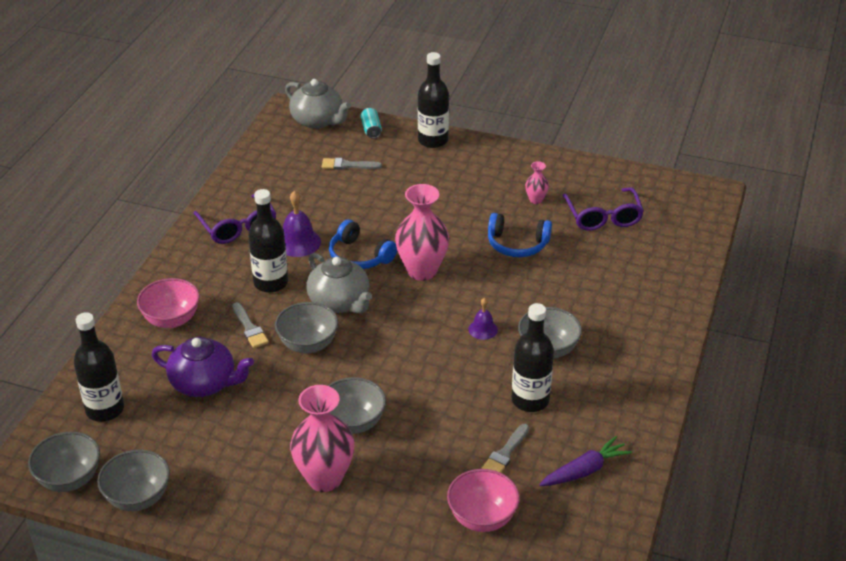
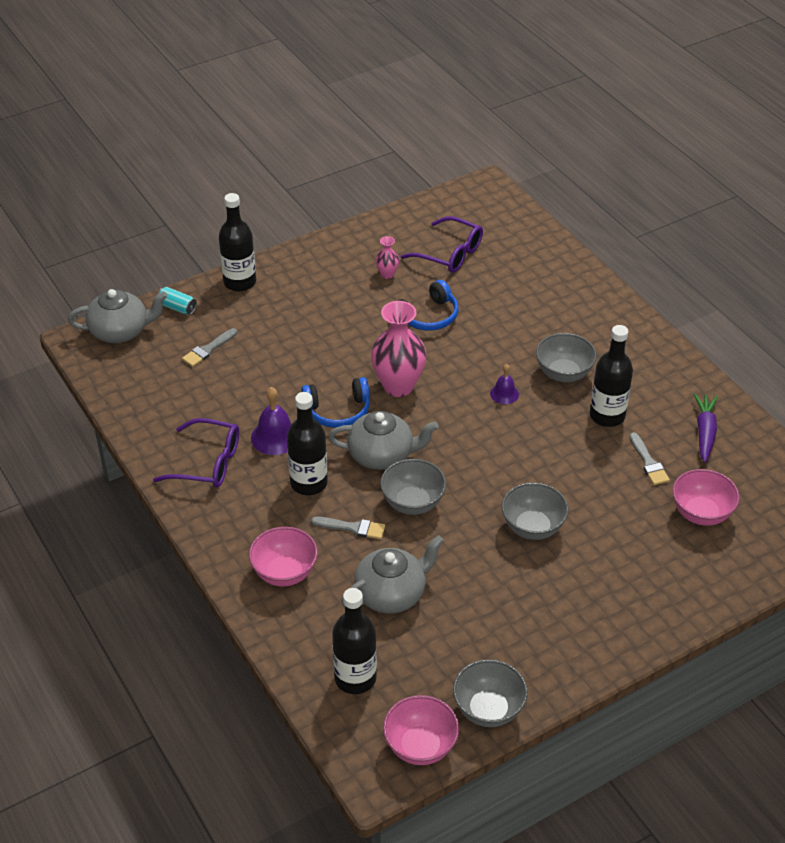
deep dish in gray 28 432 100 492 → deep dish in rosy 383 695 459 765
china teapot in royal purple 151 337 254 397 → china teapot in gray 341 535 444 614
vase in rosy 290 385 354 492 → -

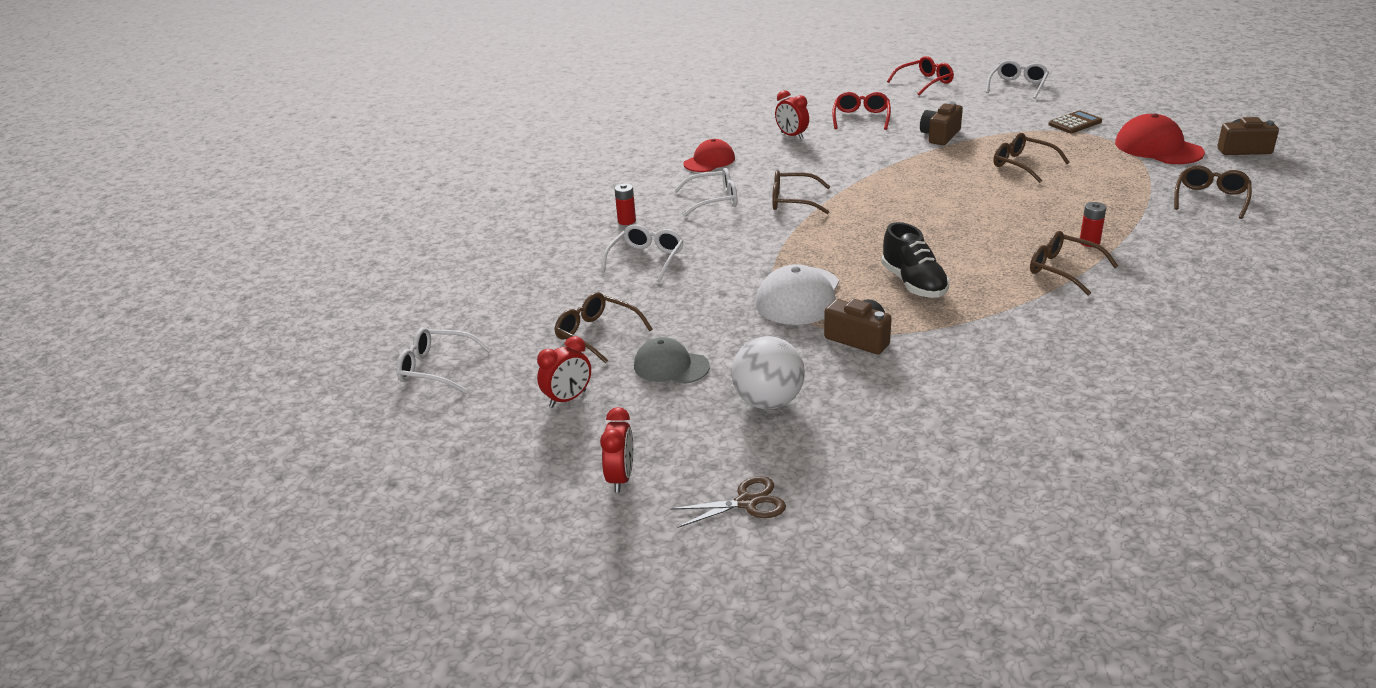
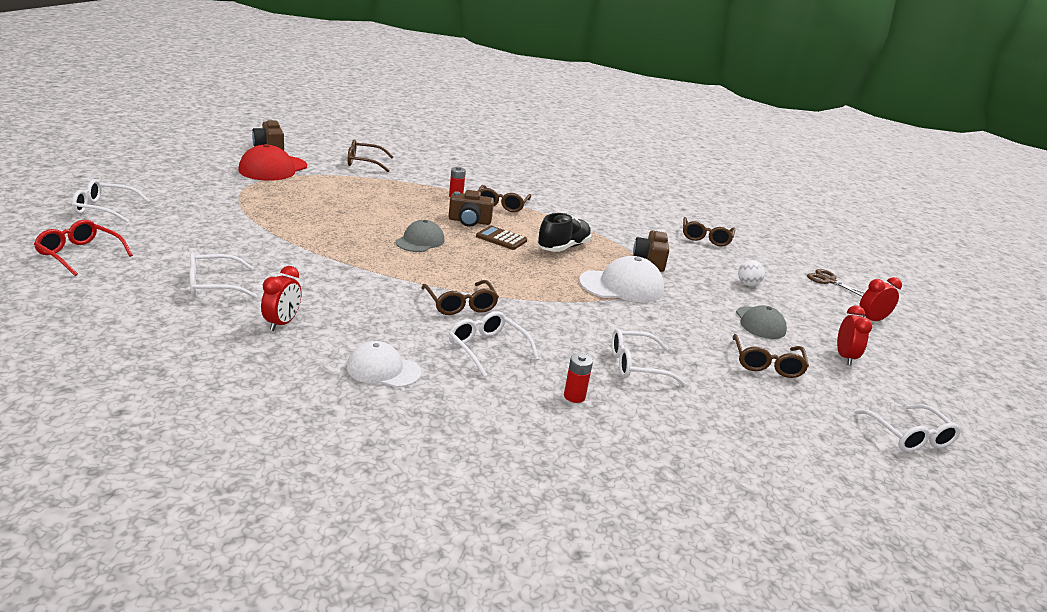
clock in red 537 336 591 408 → clock in red 837 305 872 365, 75 degrees clockwise
baseball cap in red 683 139 735 172 → baseball cap in snow-white 347 341 421 388
ball in snow-white 731 336 805 409 → ball in snow-white 738 260 765 286, x0.53
glasses in red 832 92 891 130 → glasses in snow-white 190 252 257 298
camera in russet 920 102 963 145 → camera in russet 448 190 494 227, relocated
glasses in russet 994 133 1070 183 → glasses in russet 683 217 735 246, relocated
adding machine in russet 1048 111 1102 133 → adding machine in russet 476 226 527 250, relocated
- → baseball cap in gray 395 220 445 252

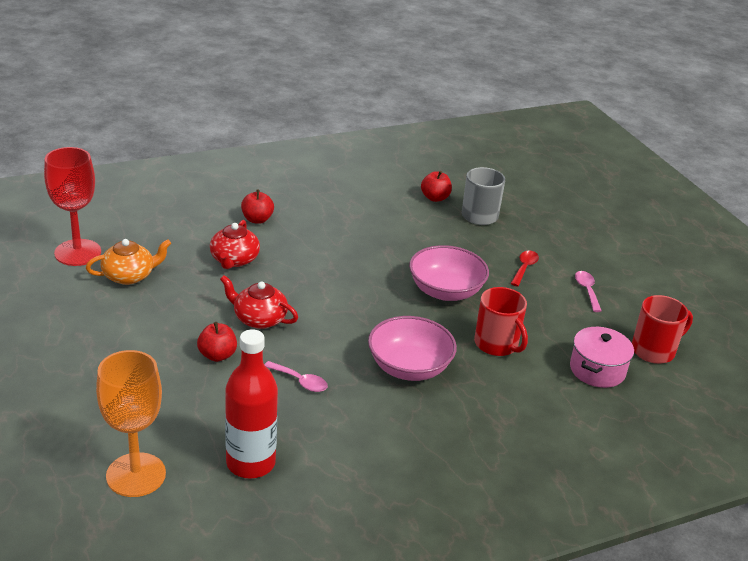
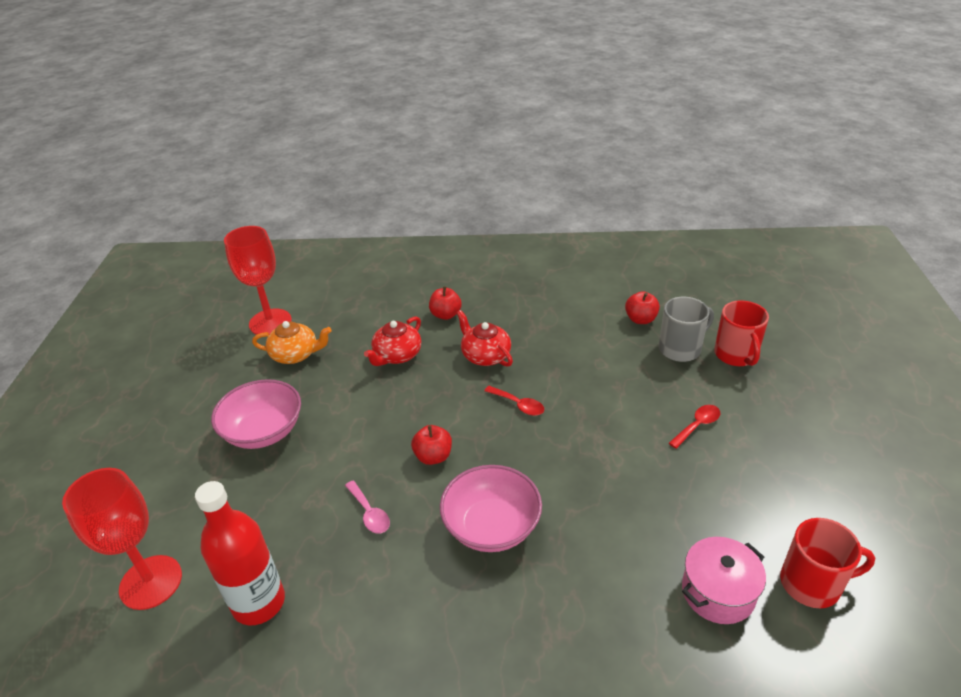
wine glass in orange 96 350 166 497 → wine glass in red 62 468 182 610
apple fruit in red 197 322 237 362 → apple fruit in red 411 425 452 465, relocated
china teapot in red 220 275 298 329 → china teapot in red 457 310 513 367, relocated
deep dish in rosy 409 245 489 301 → deep dish in rosy 211 379 301 449, relocated
tea mug in red 474 287 528 356 → tea mug in red 714 300 769 366, relocated
teaspoon in rosy 575 271 602 312 → -
- → teaspoon in red 484 386 544 416

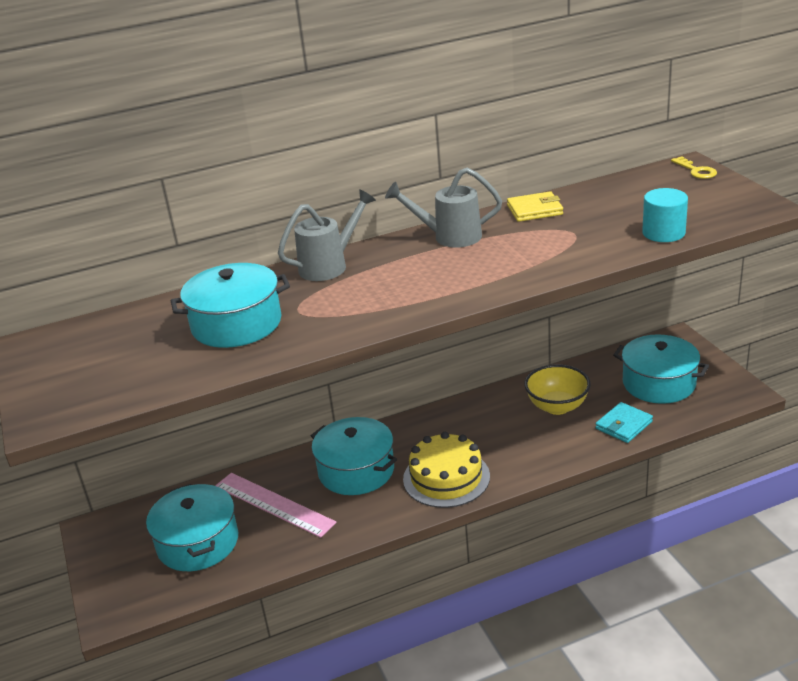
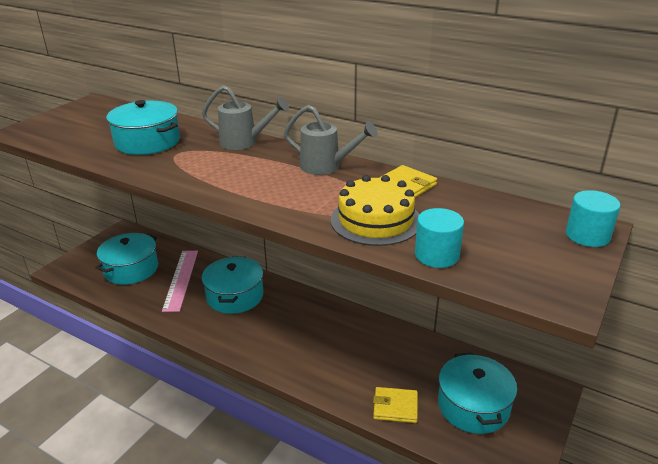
watering pot in gray 385 168 502 248 → watering pot in gray 284 105 378 175, 150 degrees clockwise
gateau in bright yellow 403 432 490 508 → gateau in bright yellow 331 175 419 246, relocated
deep dish in bright yellow 524 364 591 415 → -
card wallet in aqua 595 402 653 443 → card wallet in bright yellow 373 387 418 423
door key in bright yellow 671 156 717 179 → solid cylinder in aqua 566 190 621 247

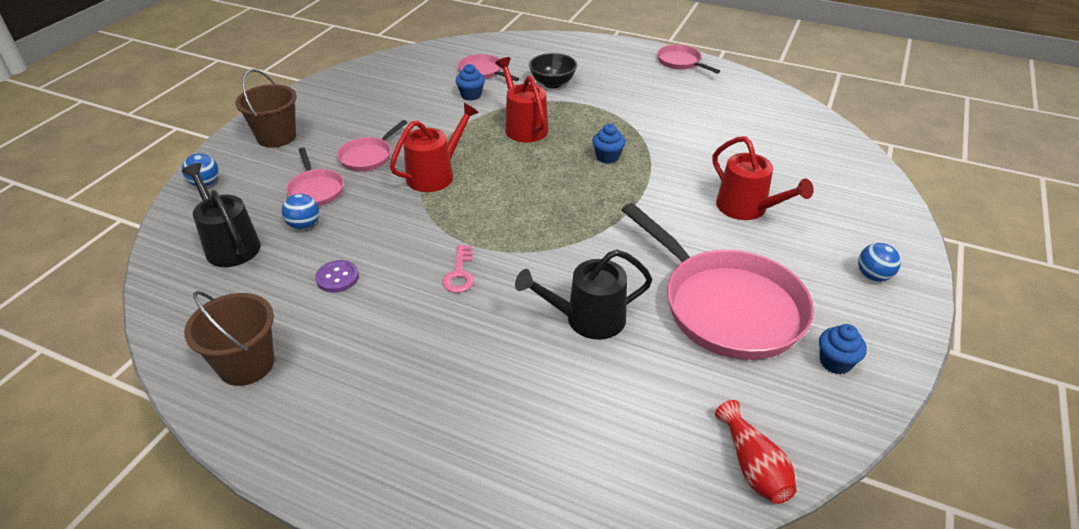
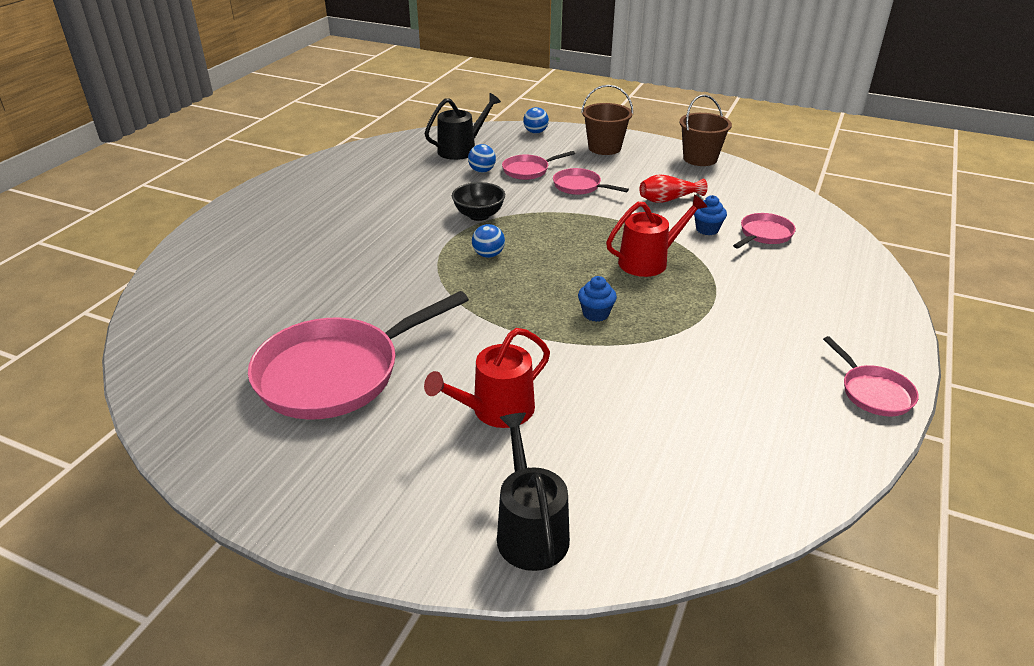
bucket in russet 184 291 274 386 → bucket in russet 679 95 732 166, relocated
sewing button in royal purple 315 260 359 293 → -
watering pot in red 390 103 479 192 → -
door key in rosy 442 245 474 293 → -
watering pot in jet-black 515 249 653 340 → watering pot in jet-black 497 413 570 571, relocated
deep dish in jet-black 529 53 577 88 → deep dish in jet-black 452 182 505 221, relocated
pan in rosy 657 45 720 73 → pan in rosy 823 336 919 416, 105 degrees clockwise
vase in red 715 400 797 504 → vase in red 640 174 708 203, relocated
cupcake in royal blue 819 324 867 374 → -
ball in royal blue 858 243 901 282 → ball in royal blue 472 224 505 258, relocated

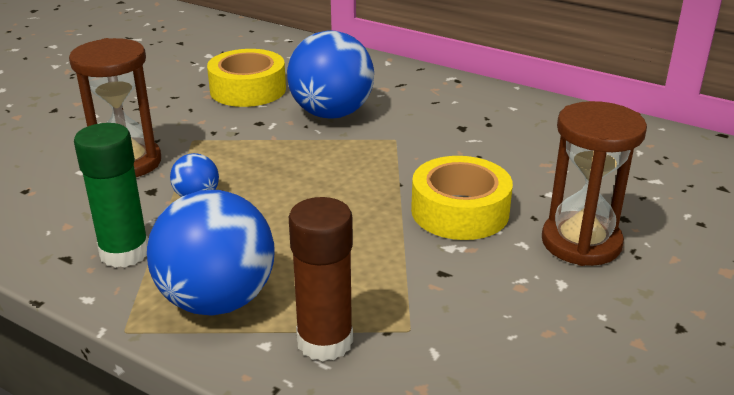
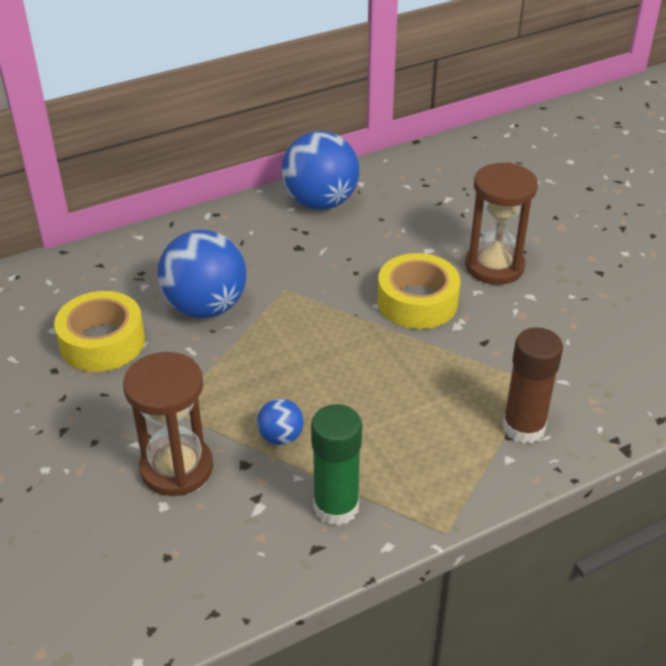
ball in royal blue 147 190 275 316 → ball in royal blue 281 131 359 210, relocated

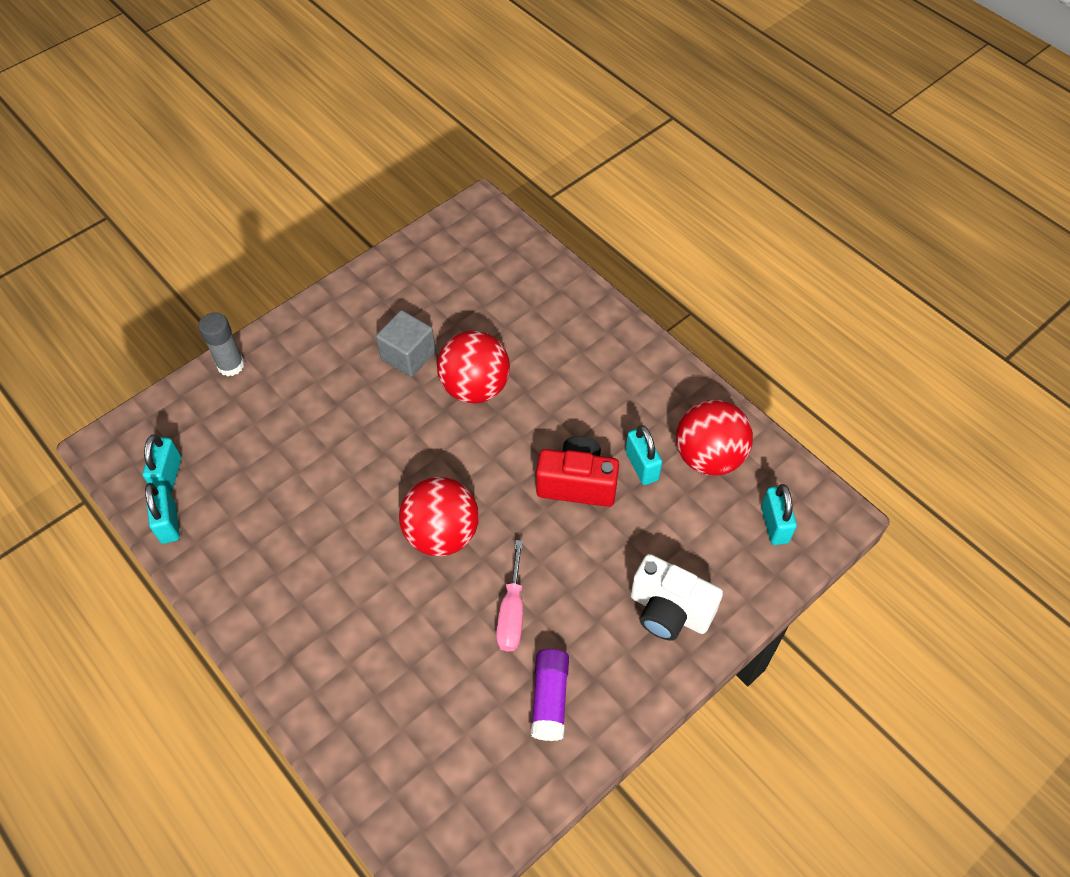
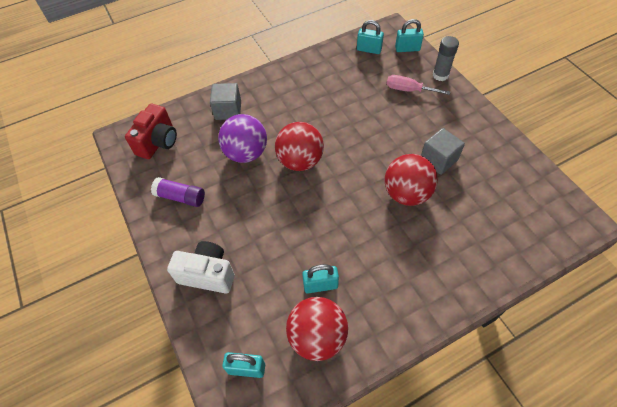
padlock in aqua 145 483 180 544 → padlock in aqua 395 19 424 52, relocated
flat screwdriver in rosy 496 540 523 652 → flat screwdriver in rosy 387 75 450 95, relocated
camera in red 536 436 619 507 → camera in red 125 104 177 159, relocated
camera in snow-white 631 554 723 641 → camera in snow-white 167 241 235 294, 60 degrees clockwise
- → cube in gray 210 83 241 120
- → ball in royal purple 218 114 267 163

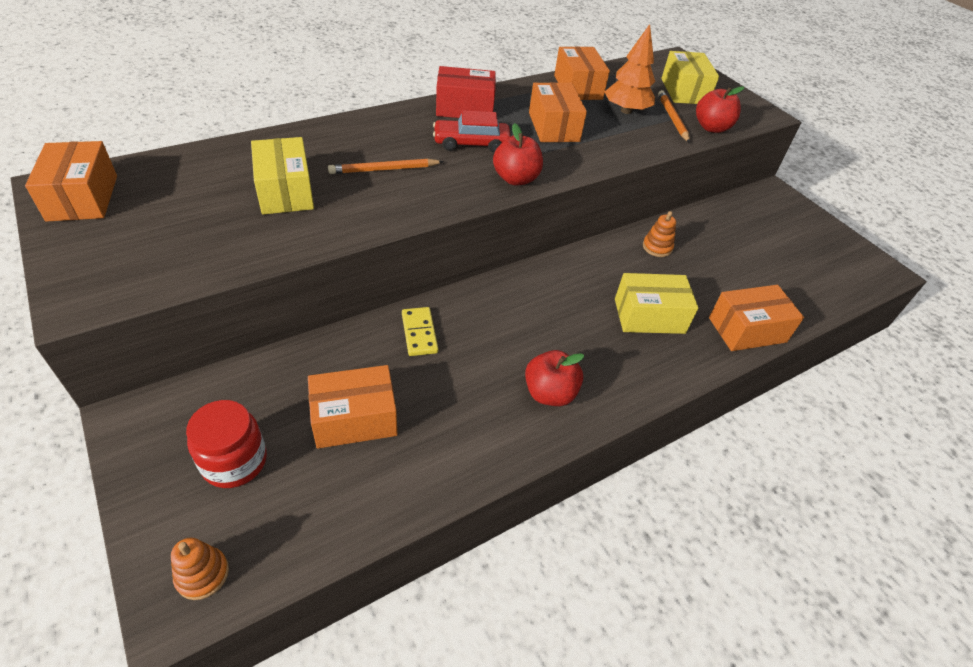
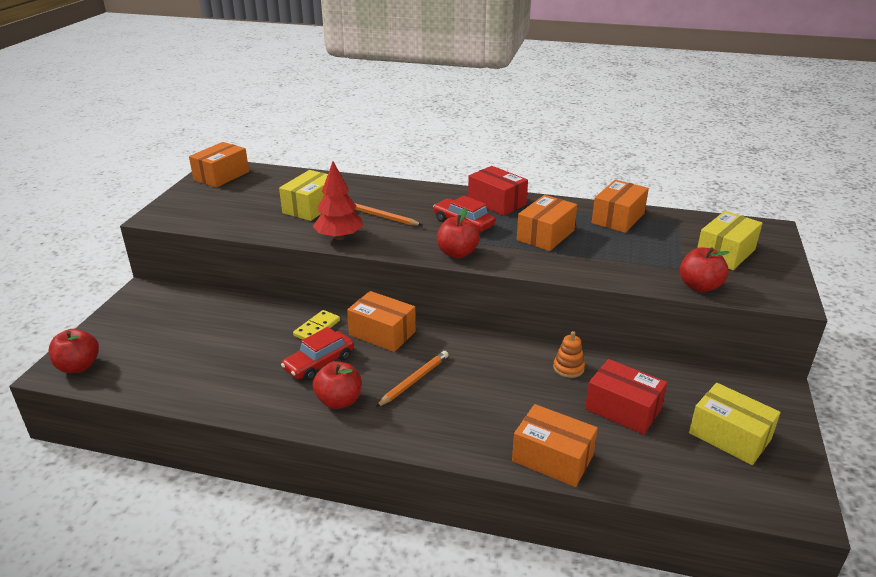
stacking toy in orange 171 538 229 600 → apple fruit in red 49 329 99 373
jar in red 186 400 267 488 → -
parcel in orange 308 365 397 449 → parcel in orange 347 291 416 352, relocated
toy tree in orange 605 24 655 114 → -
parcel in bright yellow 615 273 698 334 → parcel in bright yellow 689 383 781 465, relocated
pencil in orange 658 90 690 143 → pencil in orange 375 351 449 408, relocated
- → automobile in red 281 327 354 381
- → toy tree in red 313 161 363 240
- → parcel in red 585 359 667 435

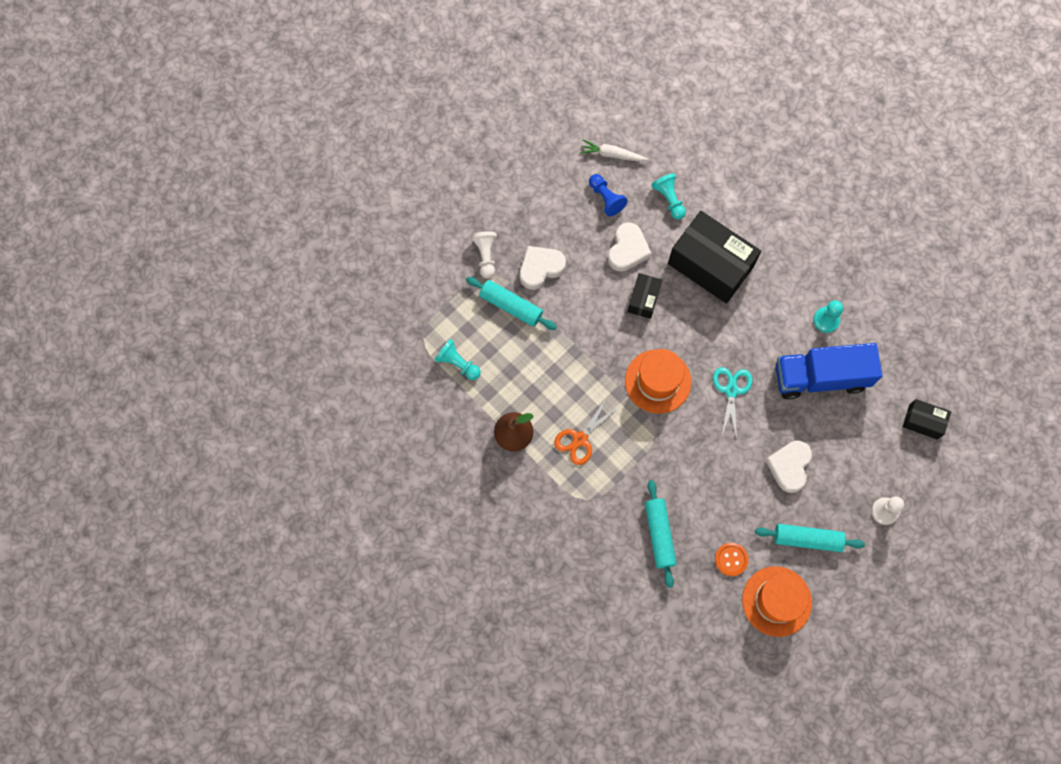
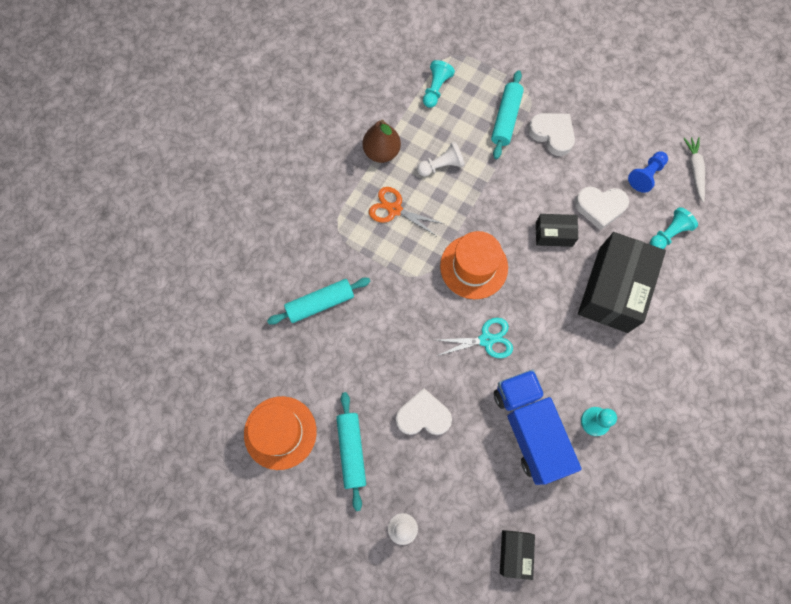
game pawn in snow-white 471 231 497 278 → game pawn in snow-white 417 141 465 177, relocated
sewing button in orange 715 543 749 576 → -

